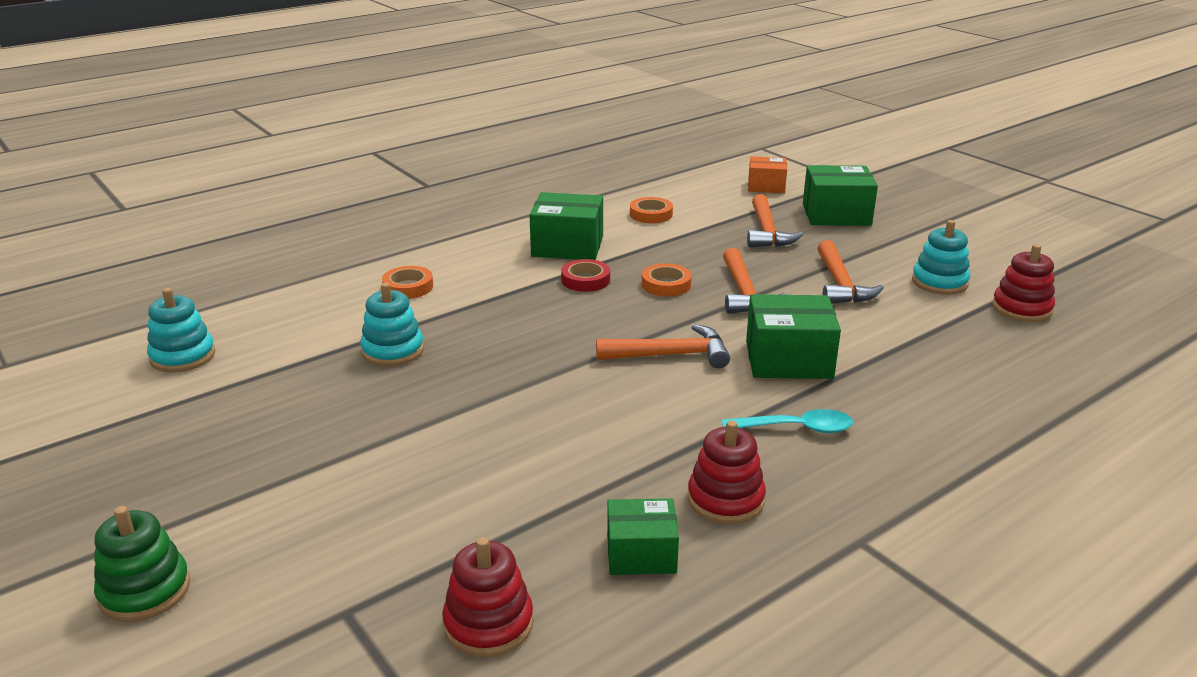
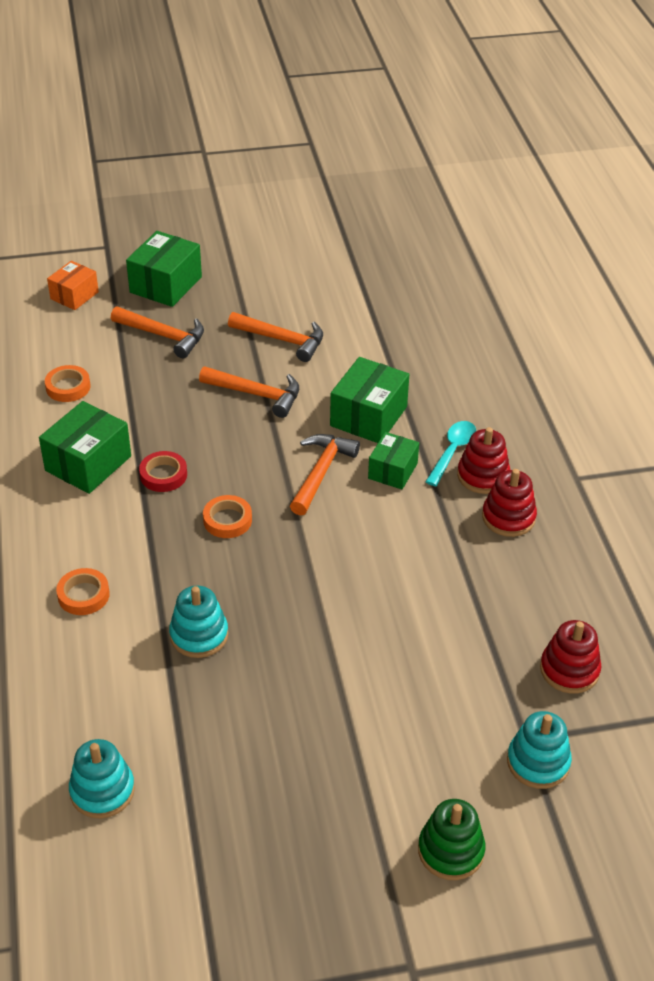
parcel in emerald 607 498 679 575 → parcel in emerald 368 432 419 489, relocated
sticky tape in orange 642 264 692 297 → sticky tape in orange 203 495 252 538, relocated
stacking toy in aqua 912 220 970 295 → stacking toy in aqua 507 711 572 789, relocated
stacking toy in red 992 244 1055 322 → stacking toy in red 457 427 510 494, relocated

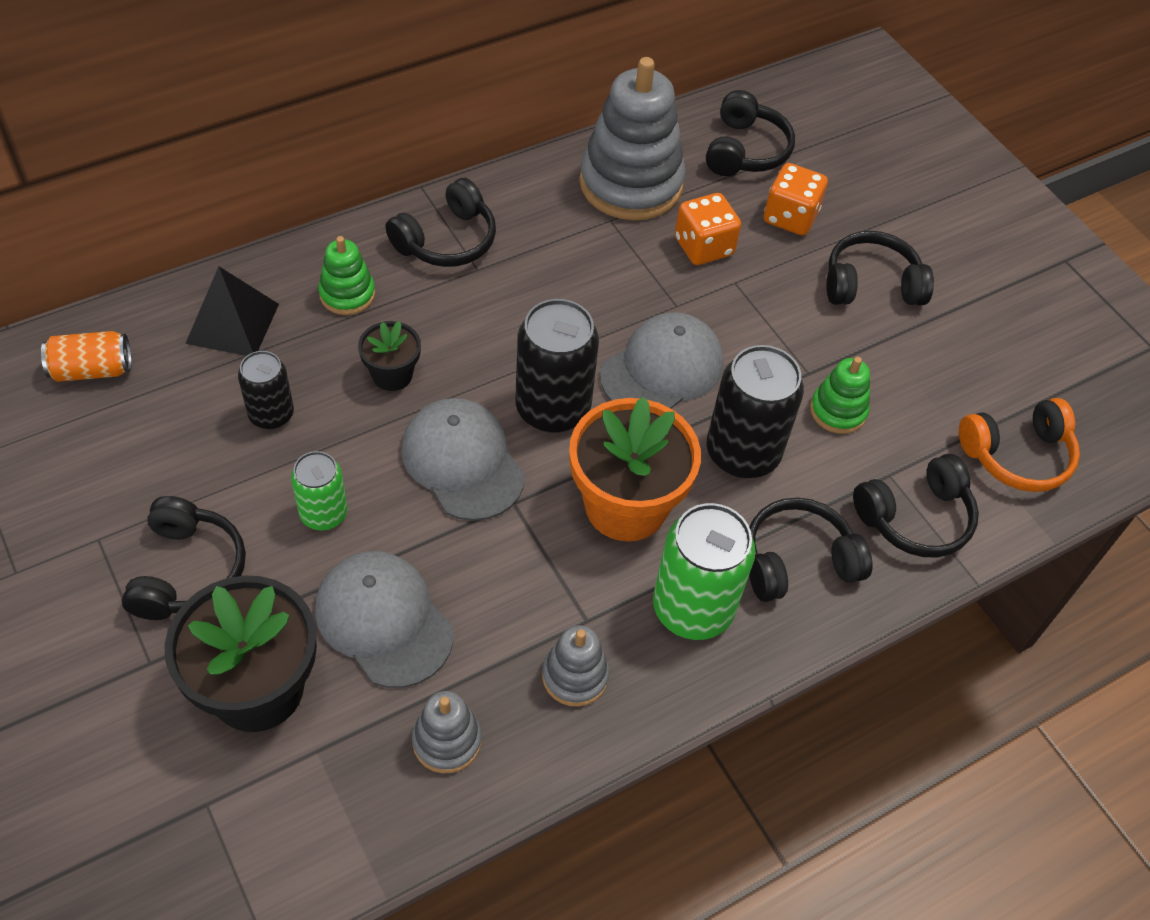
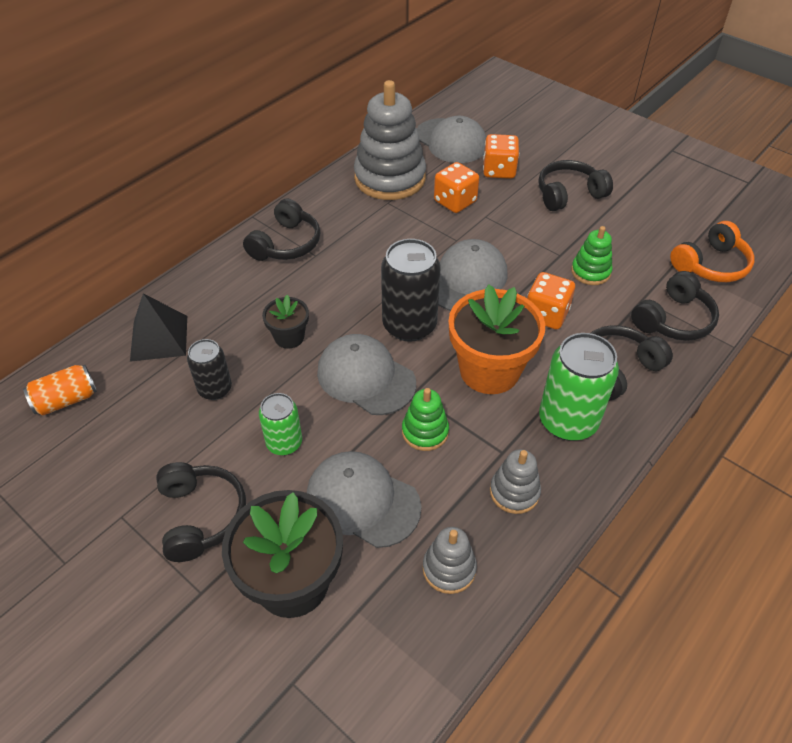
stacking toy in emerald 318 236 375 315 → stacking toy in emerald 402 388 449 451, relocated
over-ear headphones in jet-black 706 90 795 176 → baseball cap in gray 416 116 486 163
tin in jet-black 707 345 804 478 → die in orange 527 272 575 330

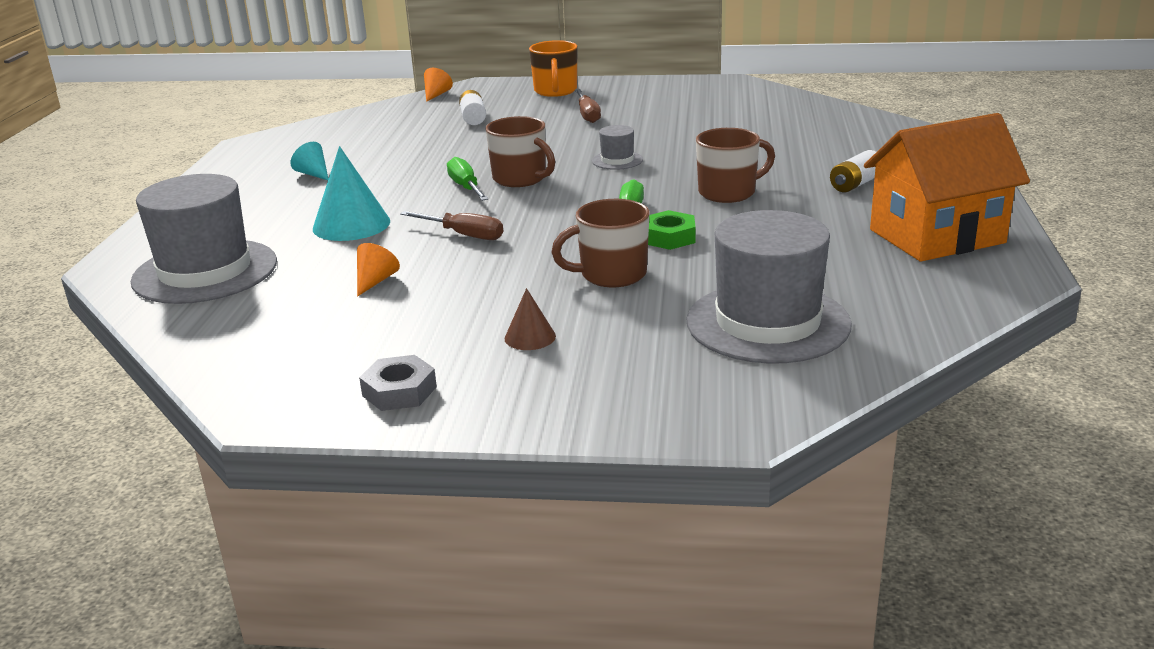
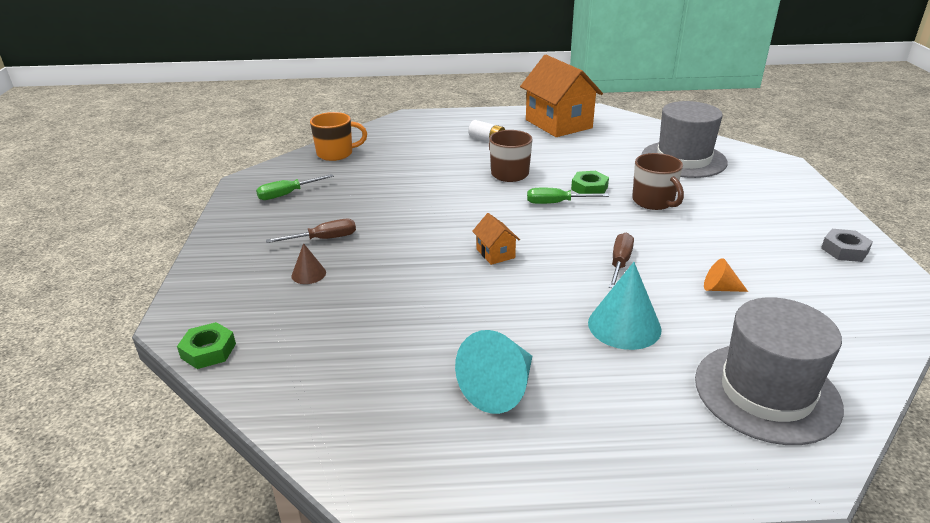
cone in aqua 290 142 328 180 → cone in aqua 455 330 532 414, x1.87
cone in orange 424 68 453 102 → nut in emerald 177 322 236 369
flat screwdriver in emerald 447 157 489 201 → flat screwdriver in emerald 256 174 334 200, relocated
AA battery in snow-white 459 90 486 125 → -
tea mug in russet 485 116 555 187 → cottage in orange 472 213 520 265
cone in russet 504 288 556 350 → cone in russet 291 243 326 284, relocated
tea mug in orange 529 40 578 97 → tea mug in orange 310 112 367 161, relocated
top hat in gray 592 125 643 170 → -

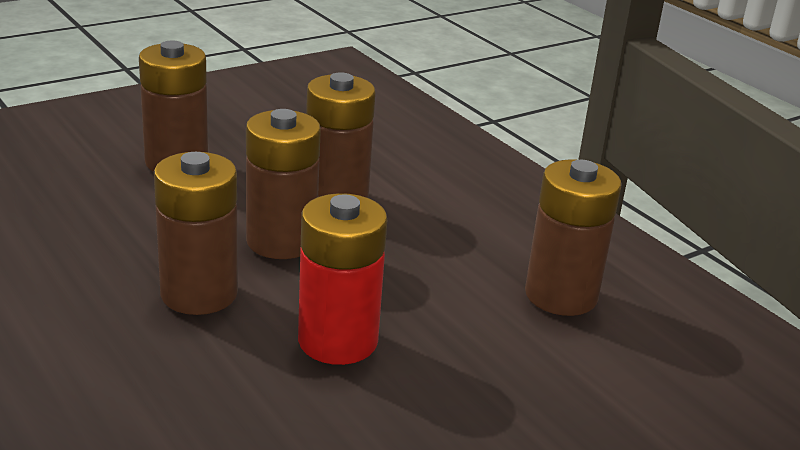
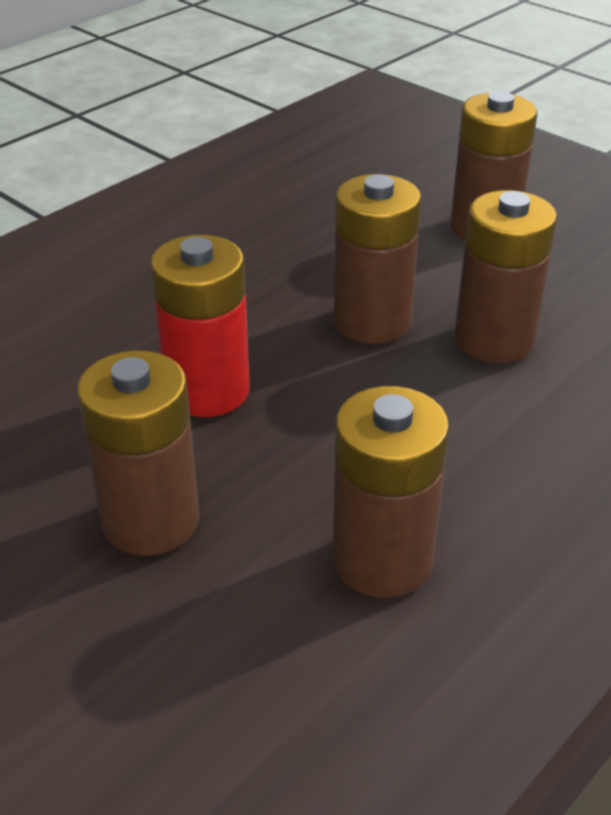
AA battery in russet 154 152 238 315 → AA battery in russet 77 350 200 556, relocated

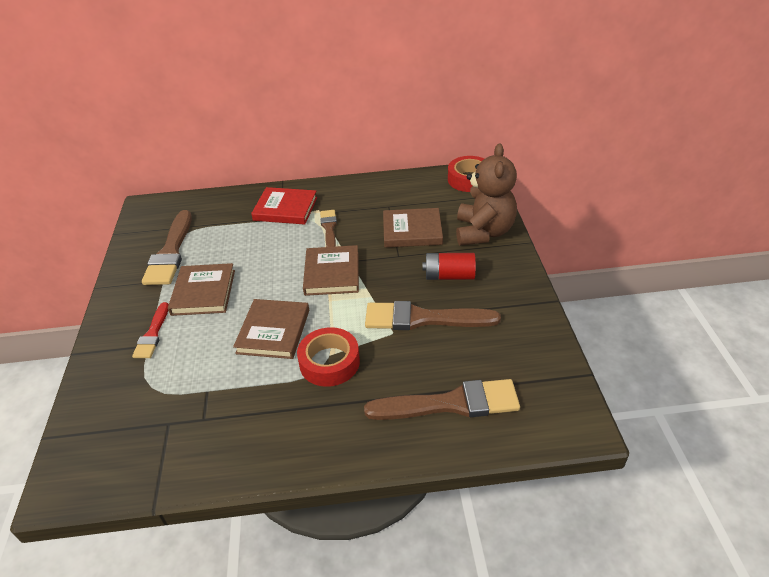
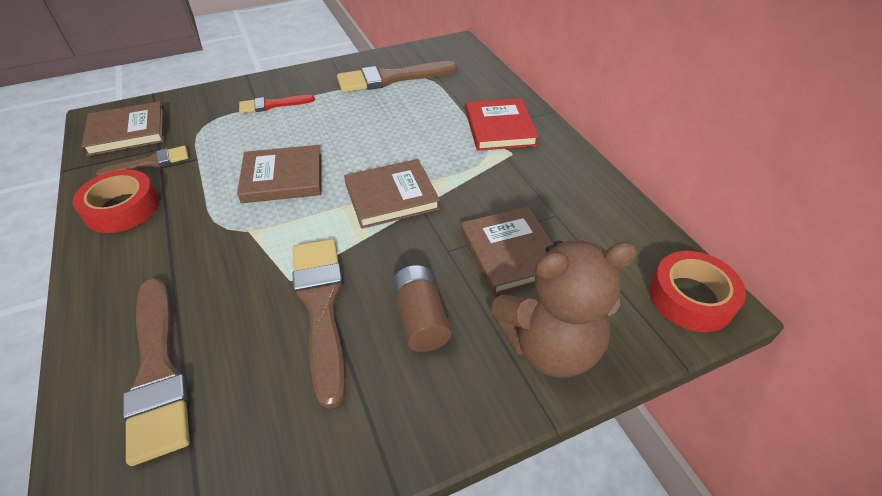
book in russet 168 263 235 316 → book in russet 81 101 165 156, relocated
sticky tape in red 297 327 360 387 → sticky tape in red 73 169 159 233, relocated
paint brush in russet 320 210 337 247 → paint brush in russet 96 146 189 176, relocated
AA battery in red 422 253 476 280 → AA battery in russet 392 265 451 352

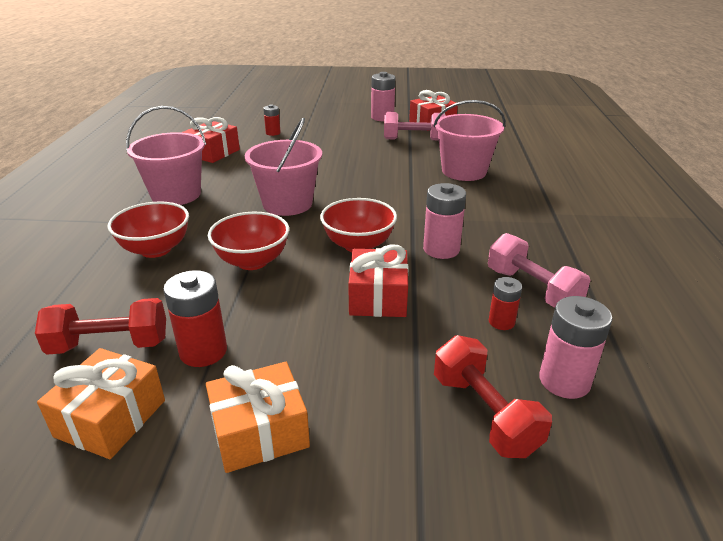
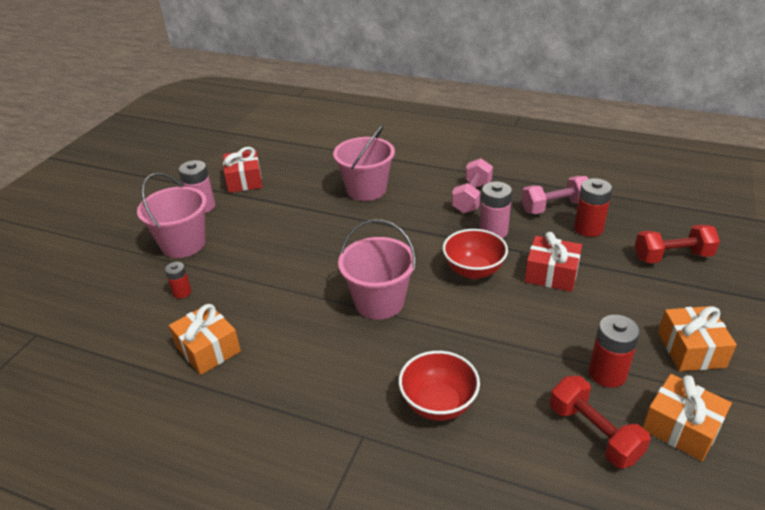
free weight in red 35 298 166 355 → free weight in red 550 376 651 469, 45 degrees counterclockwise
bucket in rosy 126 106 206 205 → bucket in rosy 137 173 207 258, relocated
gift in red 182 117 240 163 → gift in orange 169 304 241 375
deep dish in red 208 212 289 270 → -
free weight in rosy 384 112 446 140 → free weight in rosy 452 158 493 213, relocated
AA battery in red 489 277 522 330 → AA battery in red 574 178 612 237, x1.67
AA battery in rosy 539 296 612 399 → -

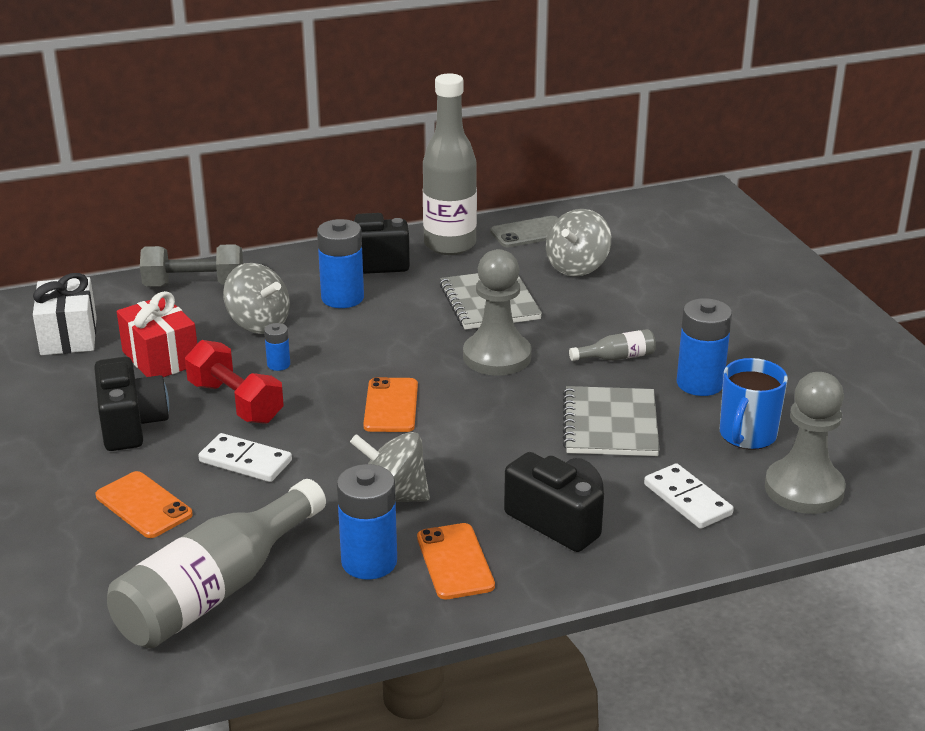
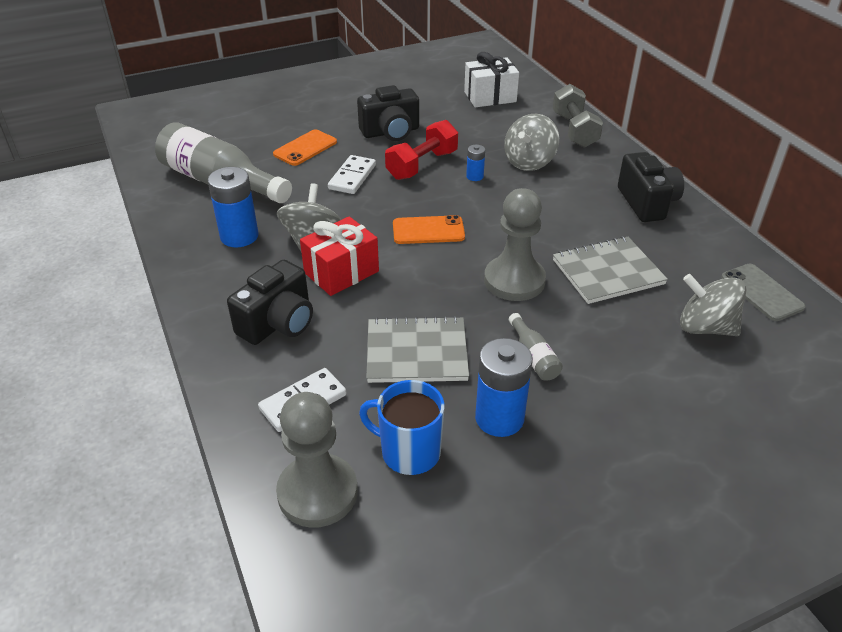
gift in red 117 291 197 377 → gift in red 300 216 379 296, relocated
AA battery in royal blue 317 219 364 308 → -
phone in orange 417 523 495 599 → -
flask in gray 423 73 477 255 → -

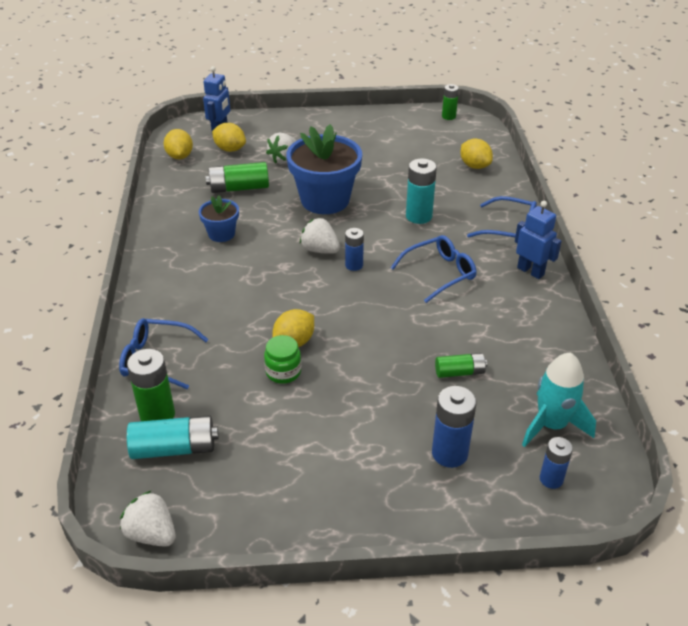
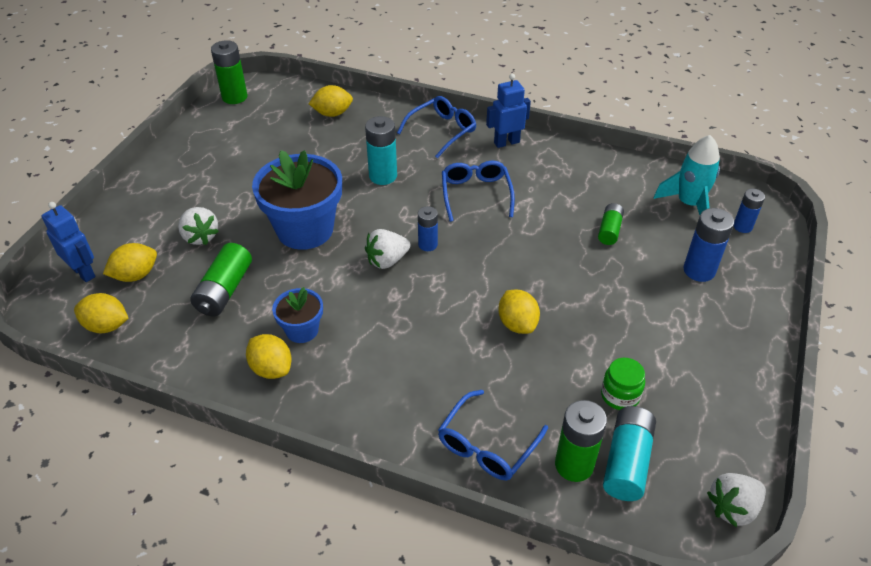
jar in emerald 264 335 301 384 → jar in emerald 601 358 645 410, relocated
AA battery in emerald 442 84 459 120 → AA battery in emerald 211 40 247 104, x1.58
- → toy lemon in bright yellow 246 334 292 379

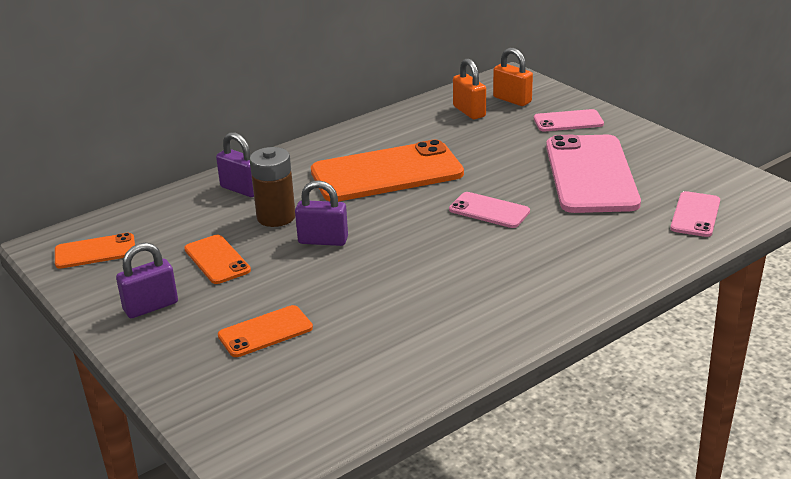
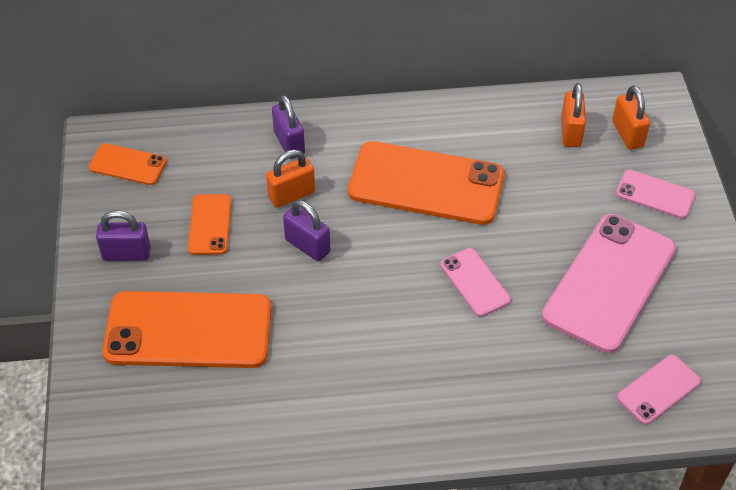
phone in orange 218 305 313 357 → phone in orange 102 291 272 368, x2.03
AA battery in russet 250 147 295 227 → padlock in orange 266 150 315 208

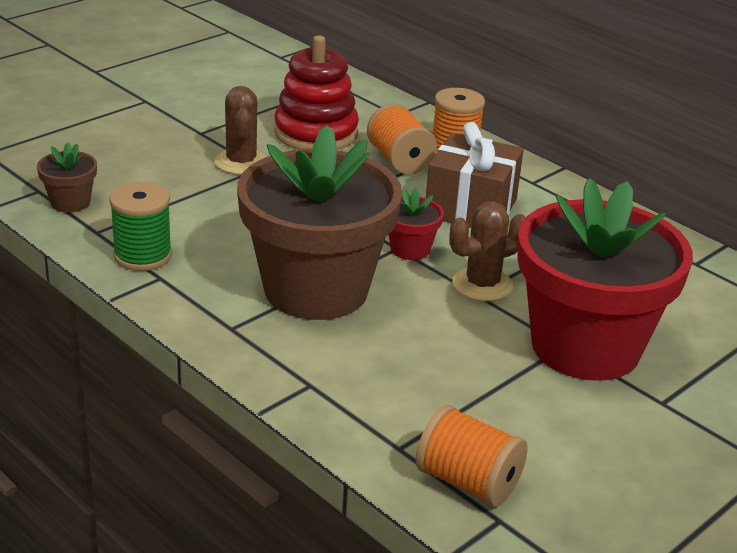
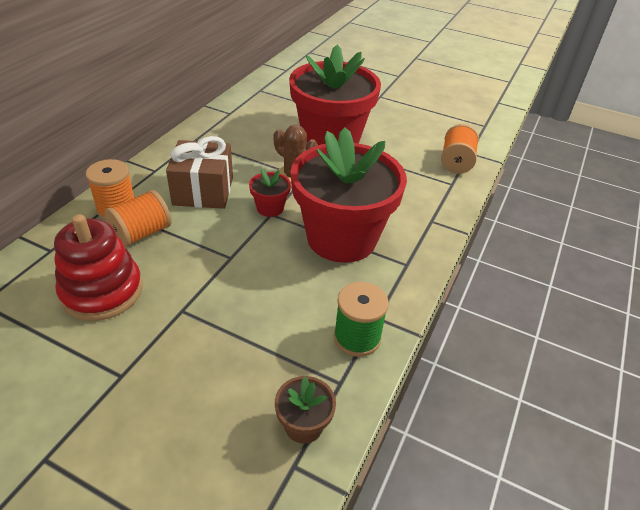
cactus in russet 215 86 267 175 → -
flower pot in russet 237 125 402 320 → flower pot in red 291 127 407 263

